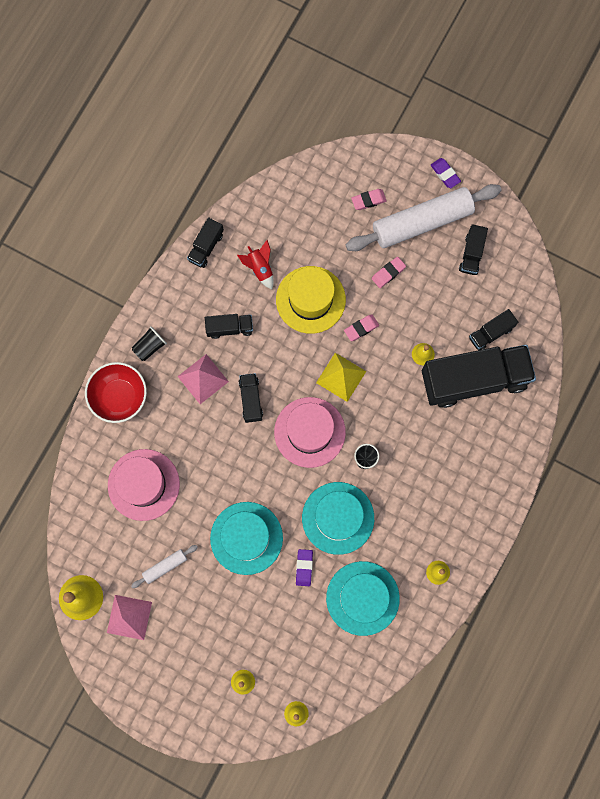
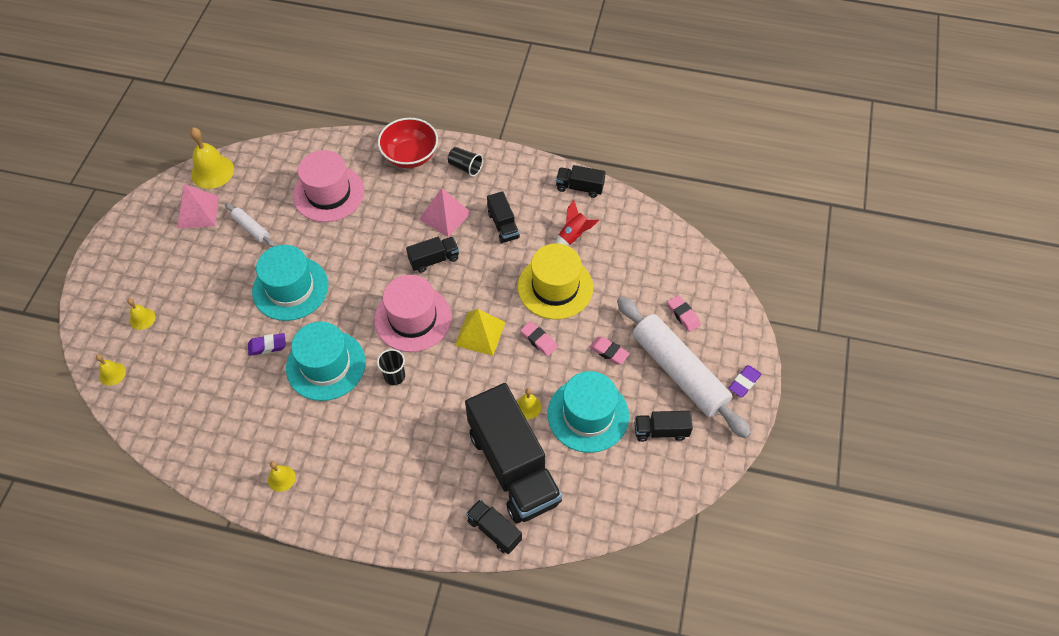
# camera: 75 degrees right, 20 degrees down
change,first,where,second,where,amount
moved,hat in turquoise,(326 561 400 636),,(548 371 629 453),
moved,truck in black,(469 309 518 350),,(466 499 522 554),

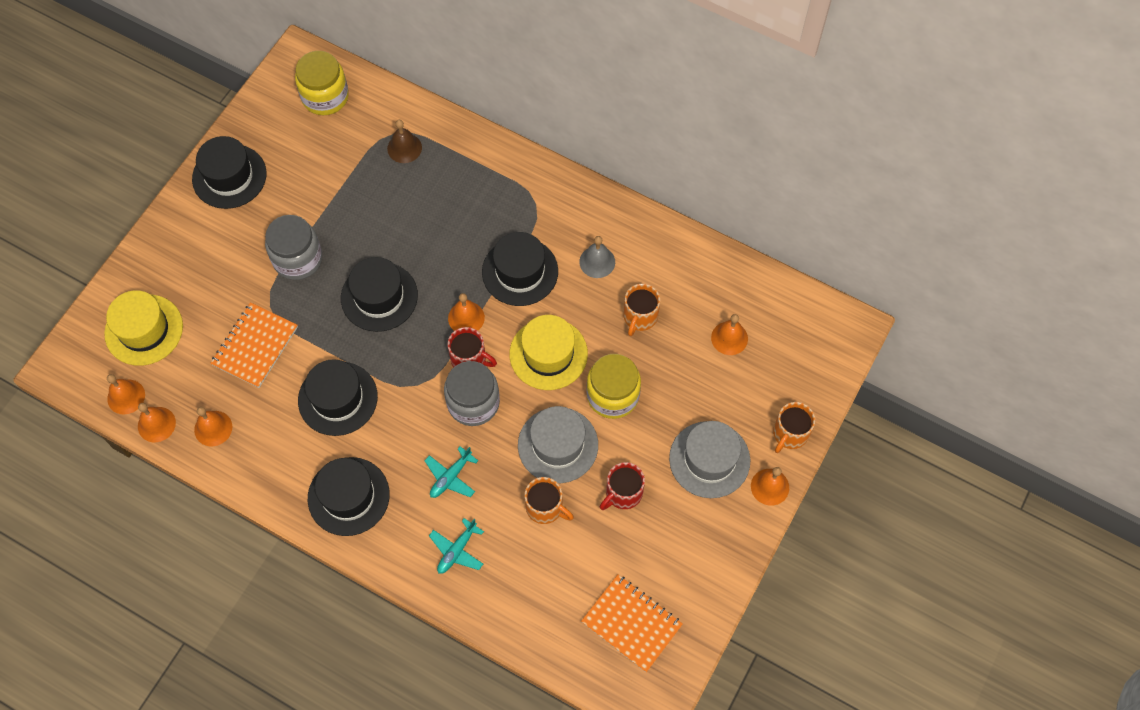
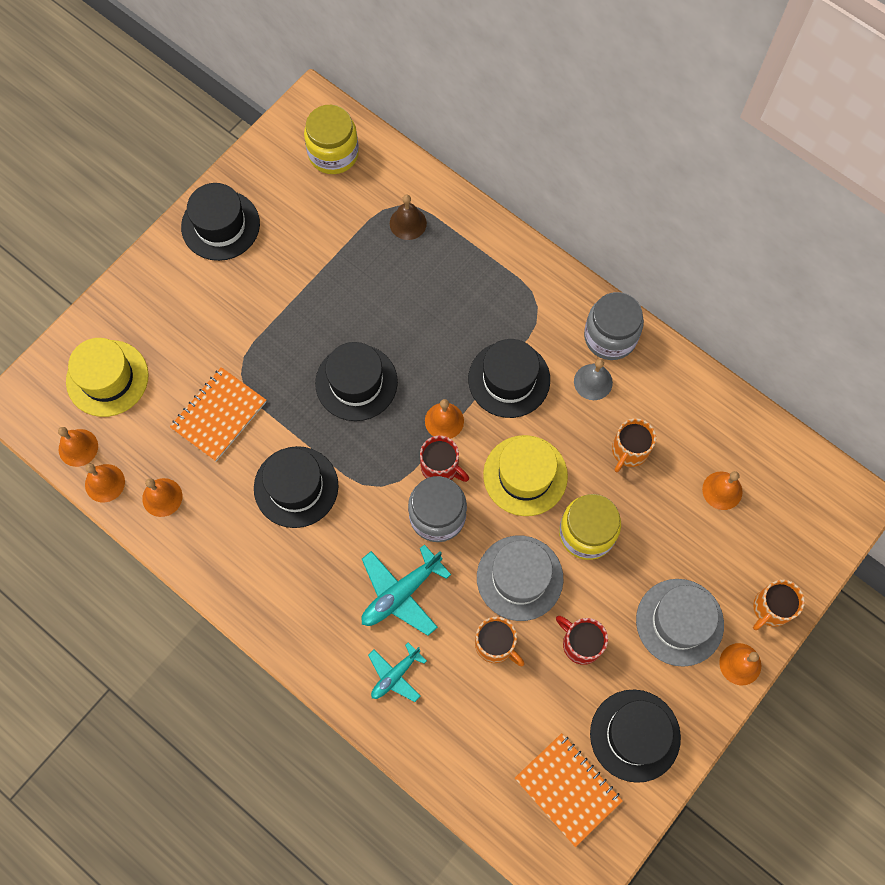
# camera: 10 degrees right, 5 degrees up
change,first,where,second,where,amount
moved,jar in grey,(265 215 322 280),,(584 292 644 360),
moved,hat in black,(308 457 390 536),,(590 689 681 783),
resized,plane in turquoise,(424 446 478 498),,(361 544 451 636),x1.57
turned,mug in red,(600 462 645 510),,(556 616 608 665),75 degrees clockwise

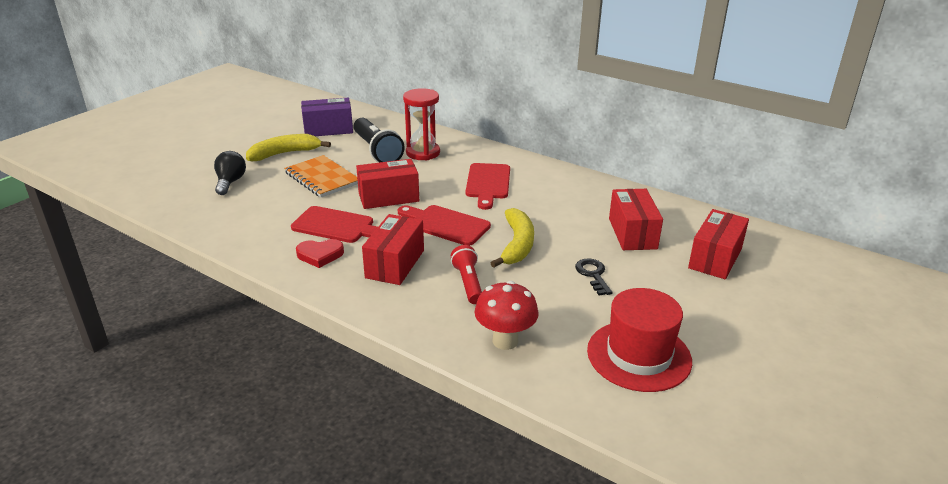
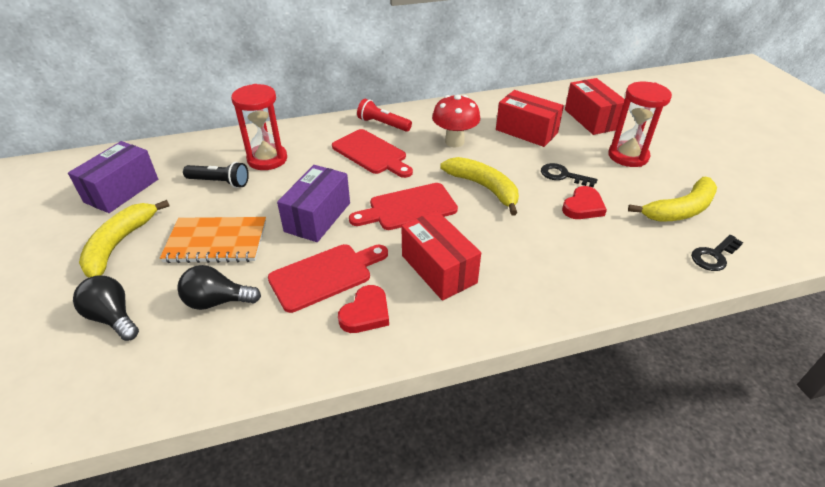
# camera: 50 degrees left, 10 degrees up
change,first,where,second,where,amount
resized,flashlight in black,(354 118 404 163),,(183 162 249 188),x0.62
recoloured,box in red,(356 159 419 209),box in purple,(277 165 350 242),
moved,flashlight in red,(451 245 482 304),,(357 99 412 132),
moved,mushroom in red,(475 281 539 350),,(432 94 480 147),
replaced,hat in red,(587 288 692 392),banana in yellow,(628 177 717 222),
added,,,light bulb in black,(177 265 261 310),
added,,,heart in red,(562 186 607 219),
added,,,hourglass in red,(608 82 672 167),
added,,,key in black,(691 235 743 271),

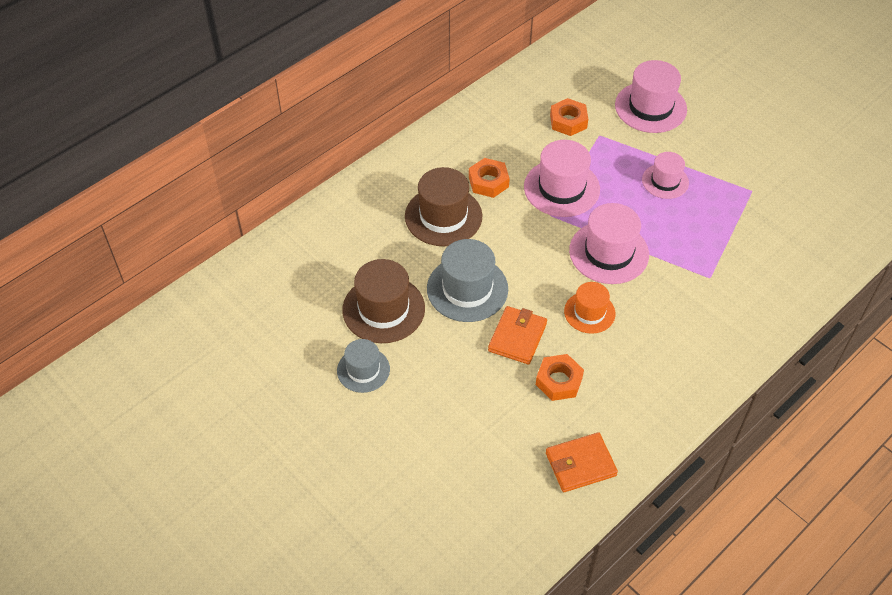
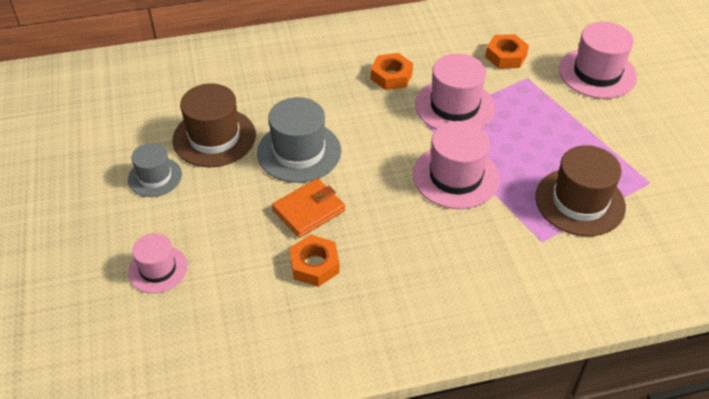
# camera: 30 degrees right, 5 degrees down
change,first,where,second,where,amount
moved,hat in brown,(405 167 482 246),,(535 145 626 236),
removed,wallet in orange,(546 432 618 492),,,
removed,hat in orange,(564 282 615 334),,,
moved,hat in pink,(642 152 689 199),,(128 233 188 293),

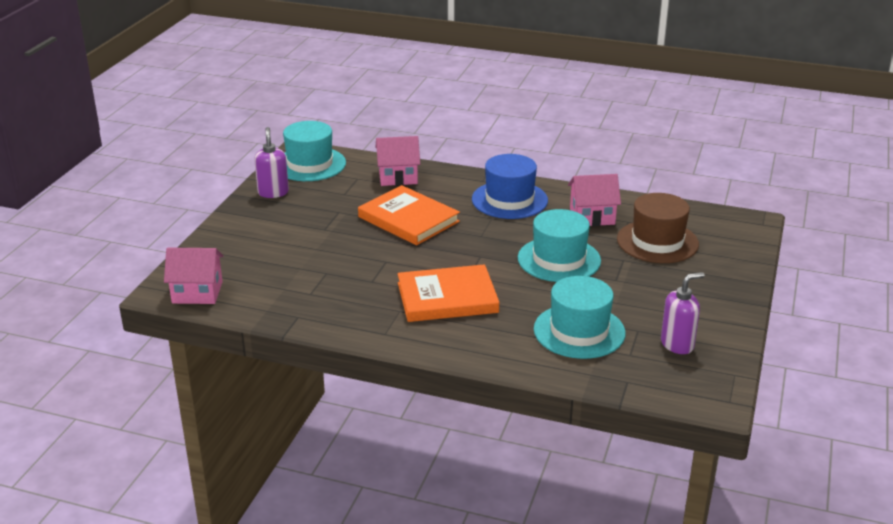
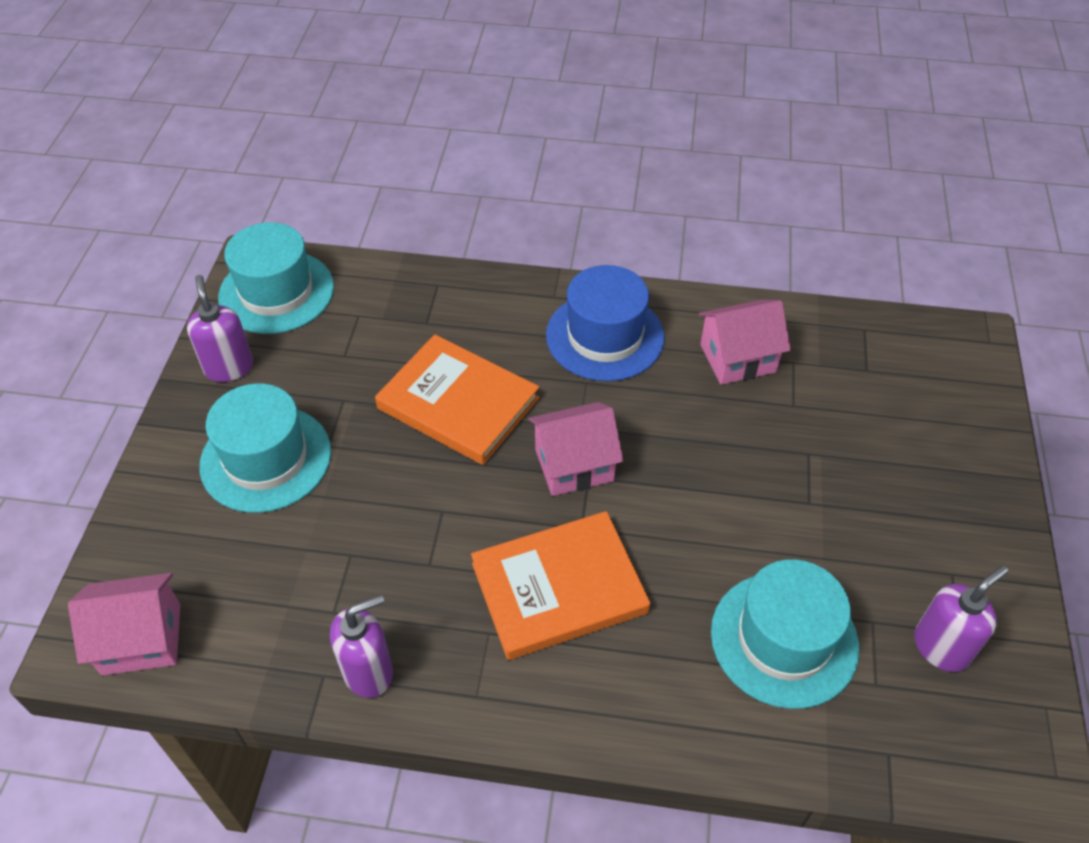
# camera: 10 degrees left, 20 degrees up
change,first,where,second,where,amount
moved,house in pink,(376 136 420 186),,(529 402 623 496),
moved,hat in turquoise,(518 209 601 282),,(199 383 331 513),
removed,hat in brown,(617 193 699 263),,,
added,,,soap dispenser in purple,(330 594 393 698),

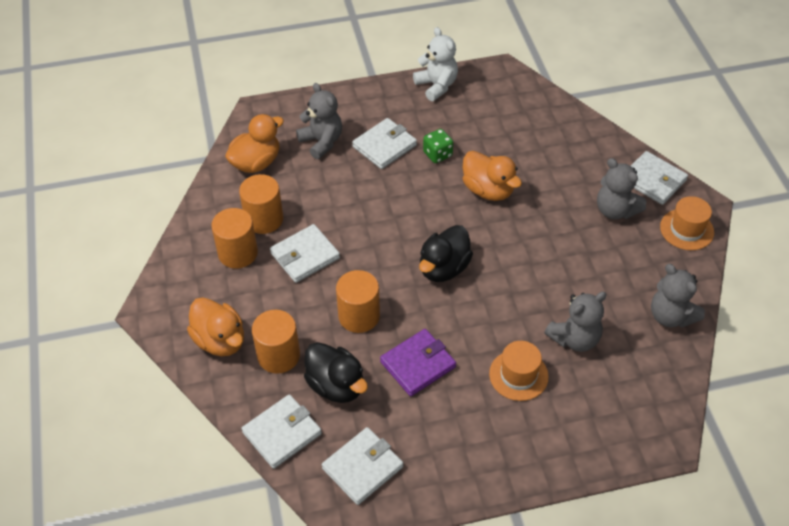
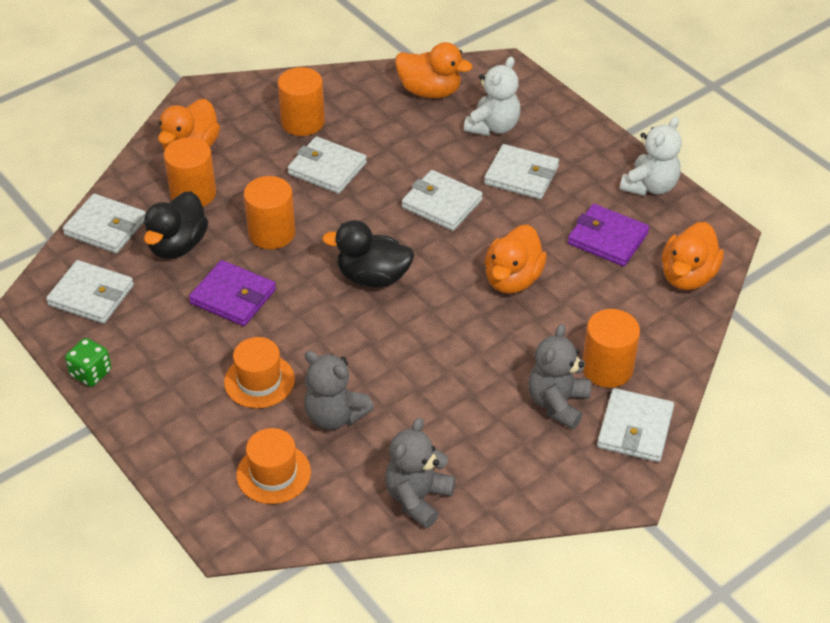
# camera: 65 degrees right, 5 degrees down
change,first,where,second,where,amount
moved,cylinder in orange,(239 174 283 234),,(583 309 640 388),
recoloured,teddy bear in grey,(296 83 342 159),teddy bear in white,(464 57 520 136),
moved,dice in green,(423 129 453 163),,(65 338 111 387),
moved,hat in orange,(660 196 714 250),,(236 428 311 504),
added,,,wallet in white,(402 170 483 231),
added,,,wallet in purple,(568 204 649 266),
added,,,duck in orange,(662 222 724 290),

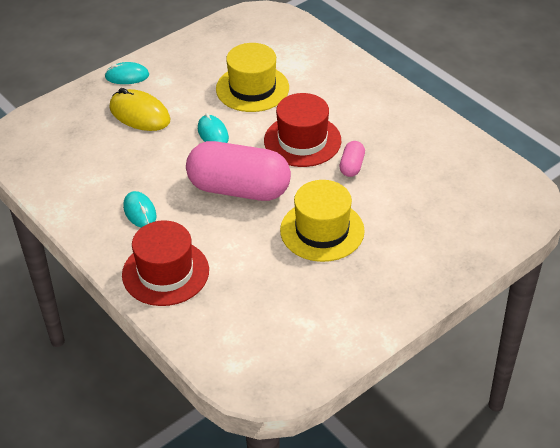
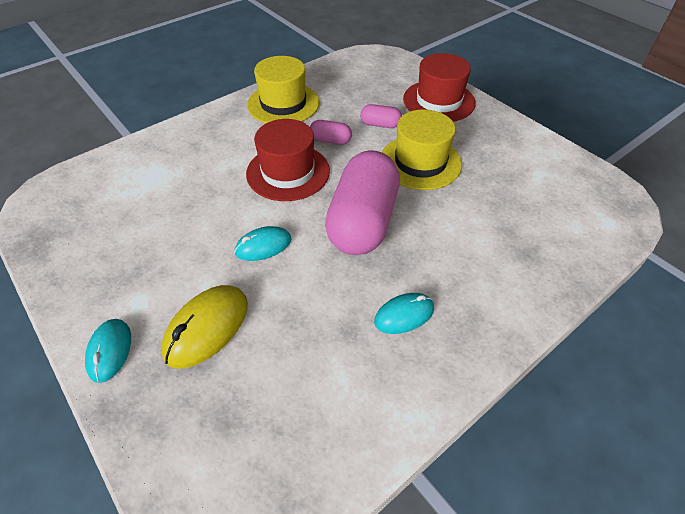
# camera: 90 degrees left, 5 degrees up
change,first,where,second,where,amount
moved,hat in red,(122 220 209 306),,(403 53 476 122),
moved,hat in yellow,(216 43 289 112),,(247 56 320 123),
added,,,capsule in pink,(360 104 402 128),

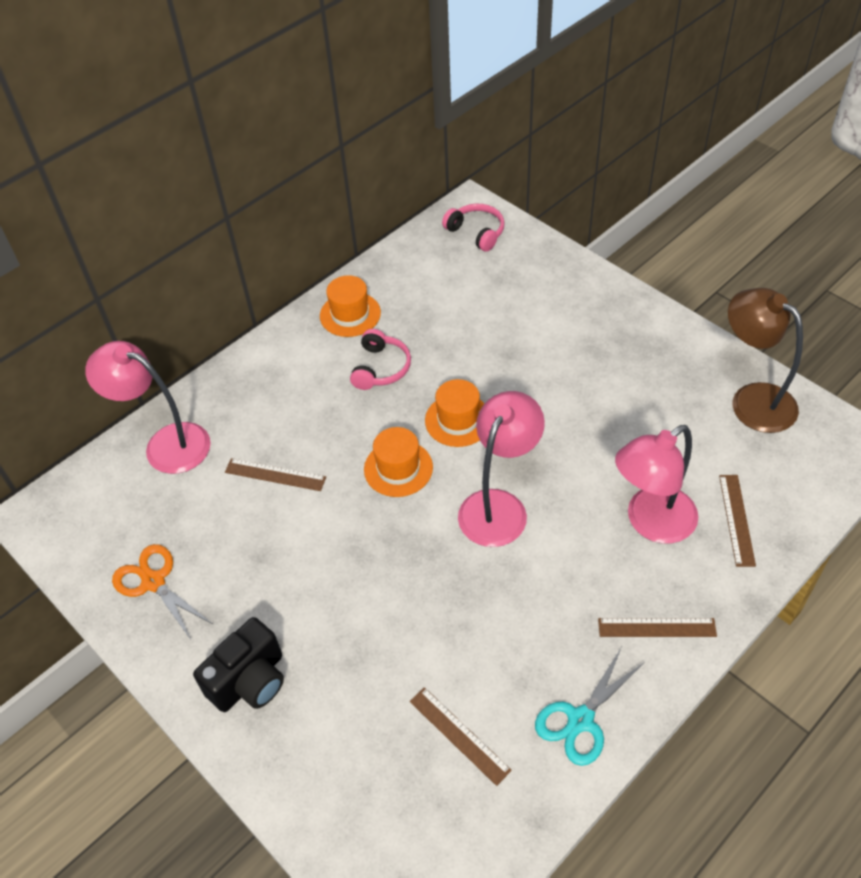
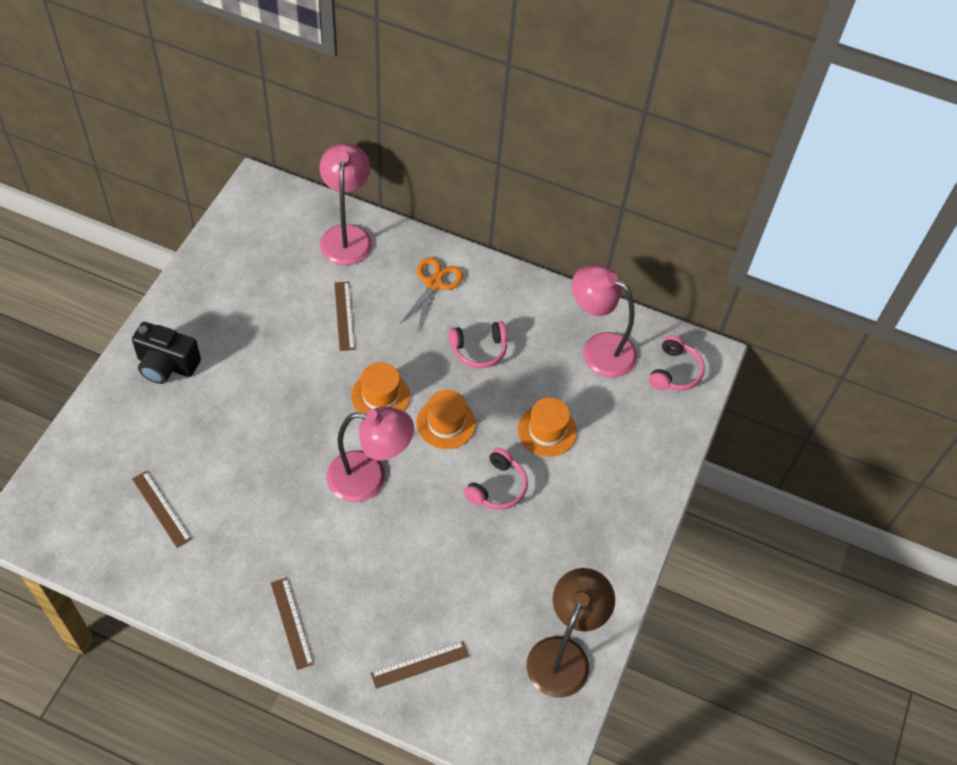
# camera: 60 degrees right, 5 degrees up
change,first,where,second,where,amount
moved,scissors in orange,(112 544 213 640),,(400 257 463 332),
moved,hat in orange,(320 275 381 337),,(518 397 577 457),
turned,ruler in brown,(410 687 512 786),,(132 471 192 548),60 degrees counterclockwise
removed,scissors in turquoise,(535 647 645 766),,,
moved,lamp in pink,(615 425 698 544),,(572 265 637 378),
added,,,headphones in pink,(464 448 528 510),

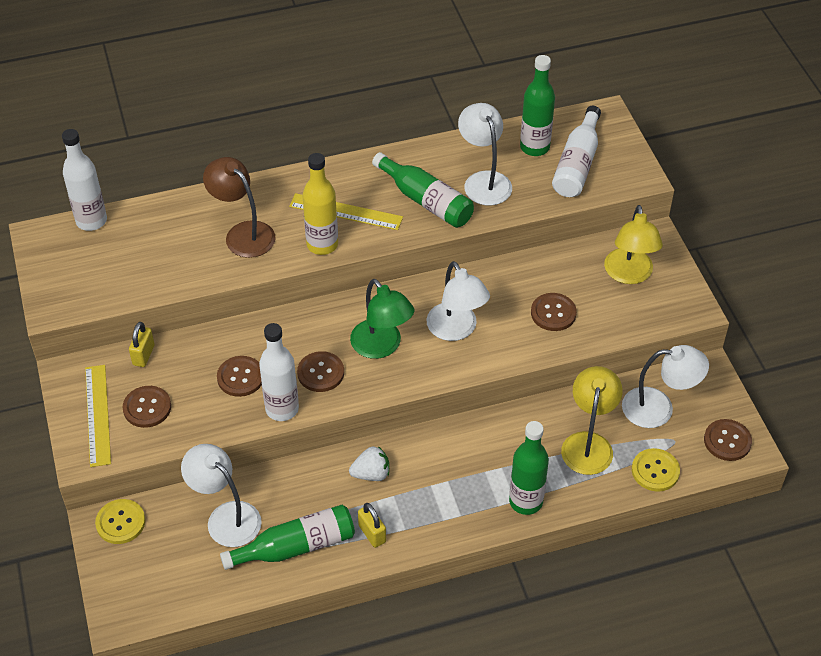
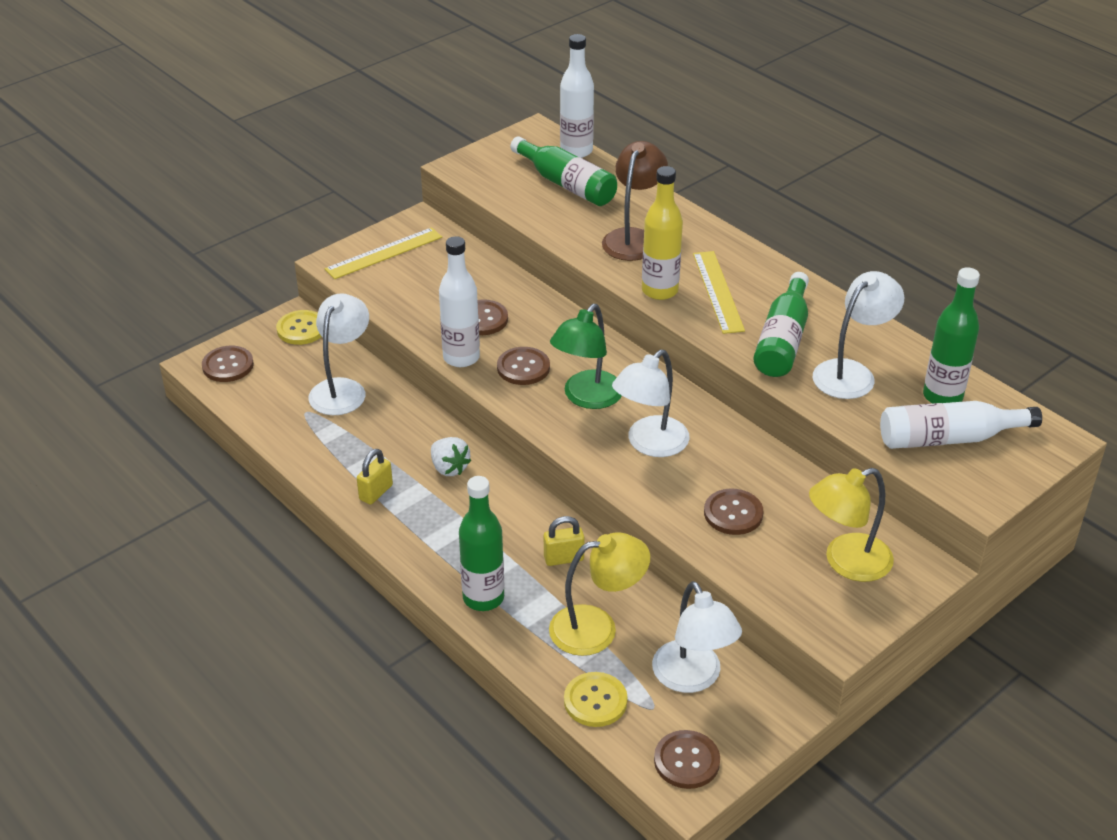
# camera: 65 degrees right, 10 degrees down
change,first,where,second,where,amount
moved,button in brown,(122 386 171 428),,(202 346 254 382),
moved,padlock in yellow,(129 322 155 367),,(544 516 585 566),
moved,bottle in green,(220 505 355 570),,(510 136 617 206),

